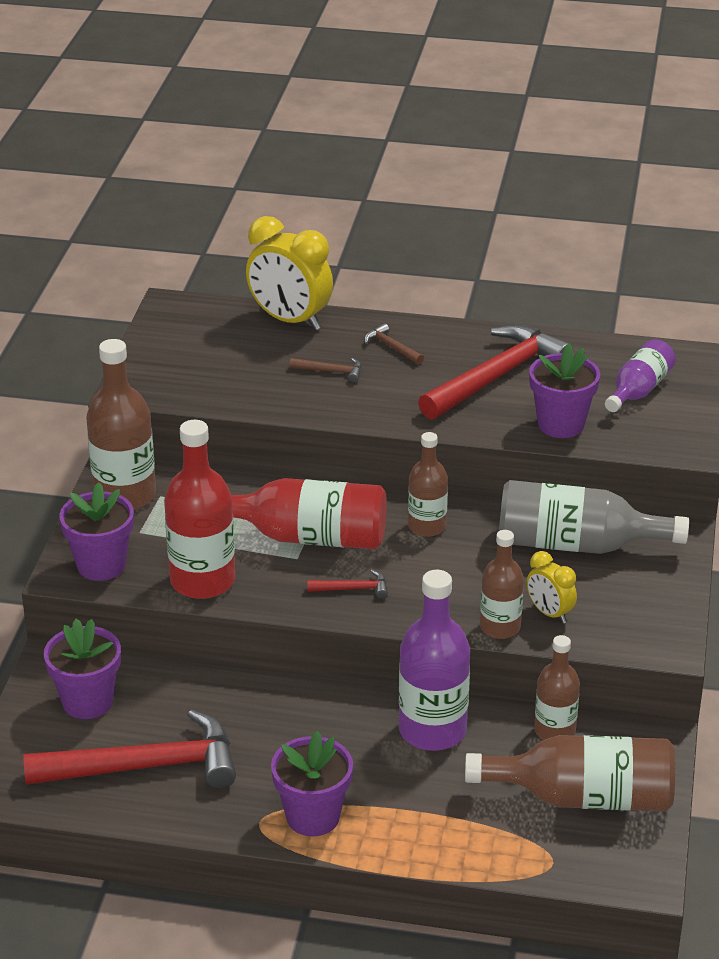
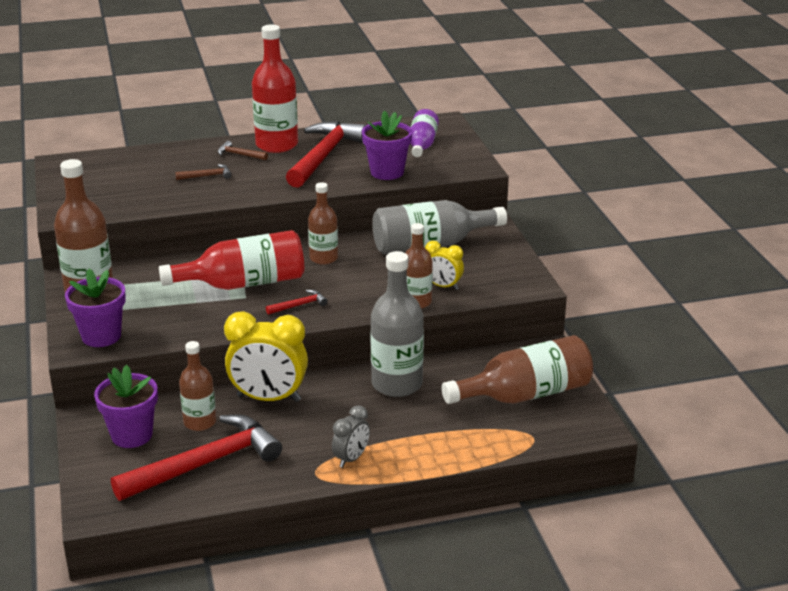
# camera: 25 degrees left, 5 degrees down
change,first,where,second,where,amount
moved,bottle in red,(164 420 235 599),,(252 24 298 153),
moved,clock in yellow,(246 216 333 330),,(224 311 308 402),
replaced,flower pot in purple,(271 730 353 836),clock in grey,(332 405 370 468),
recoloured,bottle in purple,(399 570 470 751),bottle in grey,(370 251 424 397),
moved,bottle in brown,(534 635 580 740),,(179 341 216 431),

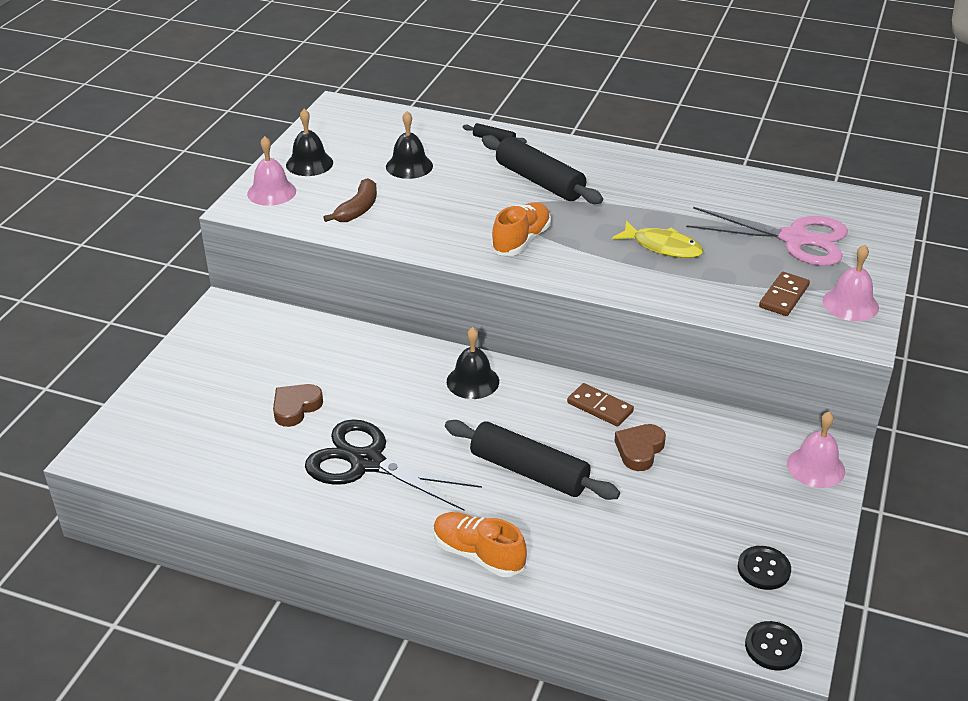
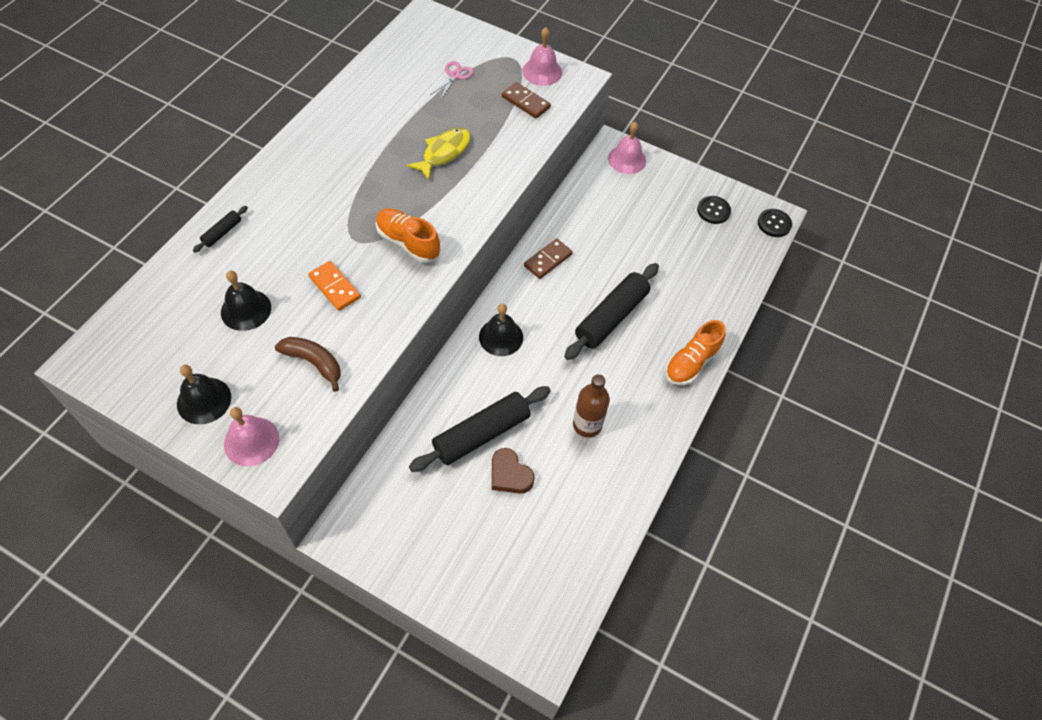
# camera: 85 degrees left, 20 degrees up
change,first,where,second,where,amount
replaced,scissors in black,(305 419 482 511),bottle in brown,(573 374 610 438),
moved,rolling pin in black,(482 135 603 204),,(409 386 551 472),
removed,heart in brown,(614 424 666 471),,,
resized,scissors in pink,(686 207 848 266),,(430 61 474 99),x0.45
added,,,domino in orange,(308 261 361 311),

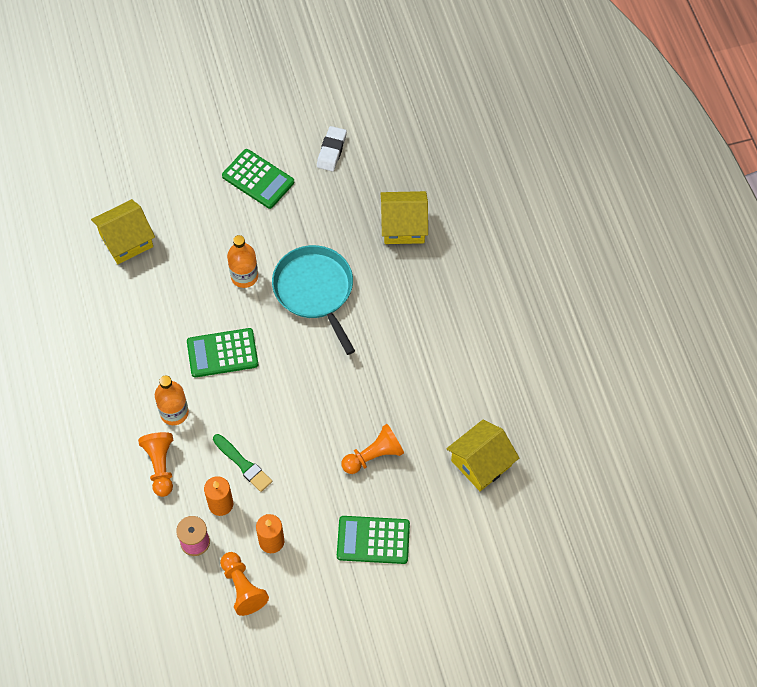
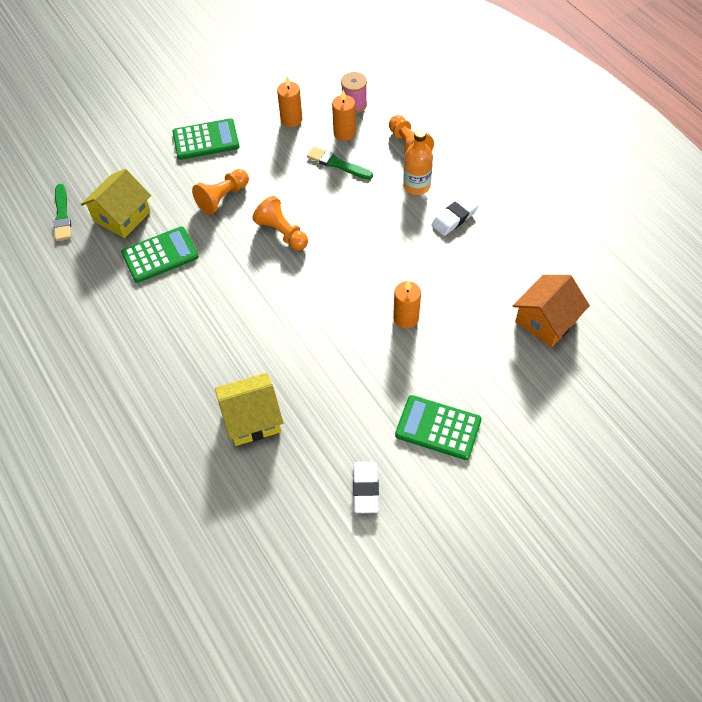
# camera: 165 degrees right, 5 degrees down
change,first,where,second,where,amount
recoloured,house in yellow,(91 199 155 264),house in orange,(513 275 590 347),
moved,calculator in green,(187 328 258 378),,(121 226 199 283),
moved,pawn in orange,(220 552 269 616),,(253 196 308 251),
replaced,bottle in orange,(227 235 258 288),candle in orange,(393 280 421 329),
removed,pan in turquoise,(272 245 355 355),,,
added,,,brush in green,(53 184 71 241),
added,,,eraser in white,(431 195 479 236),

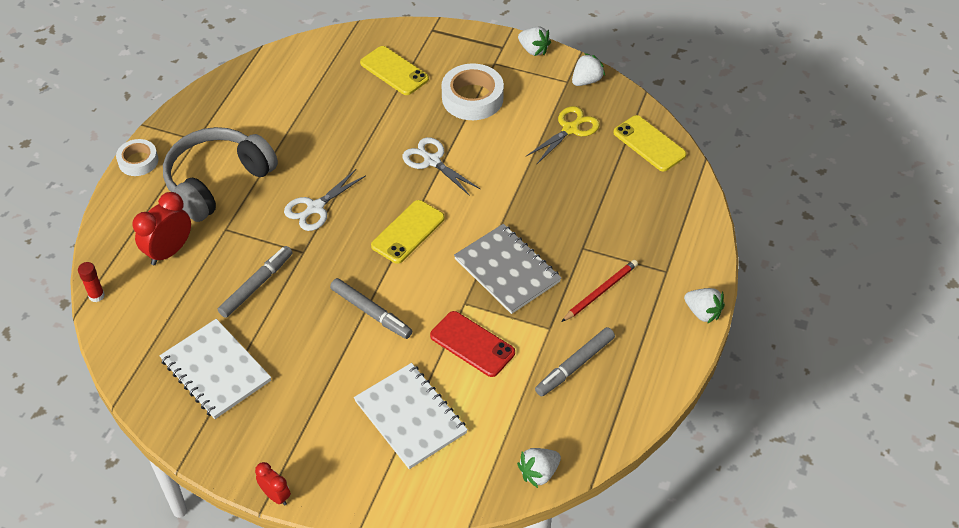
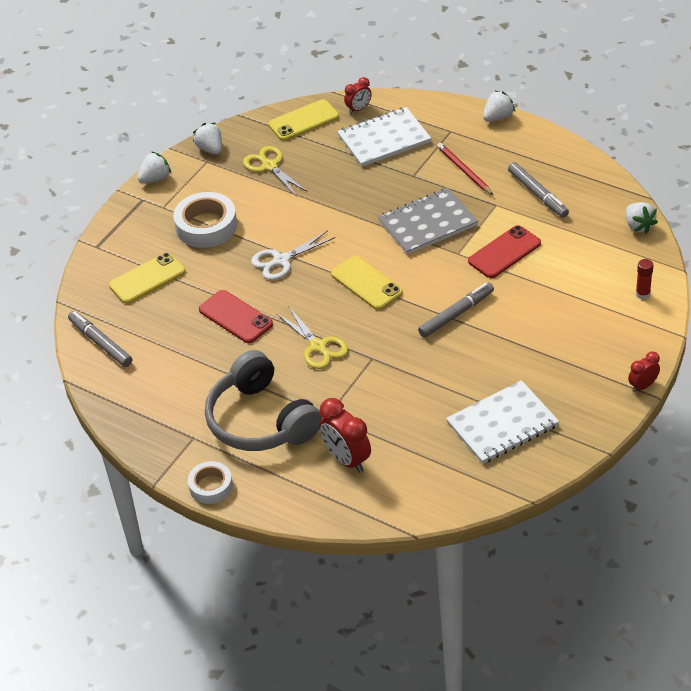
# camera: 75 degrees left, 5 degrees down
change,first,where,second,where,amount
moved,glue stick in red,(78 262 105 302),,(636 259 653 300),
moved,marker in grey,(218 246 293 318),,(68 311 132 367),
recoloured,scissors in white,(284 169 365 231),scissors in yellow,(277 306 348 369),
moved,notebook in white,(354 363 468 469),,(337 107 431 167),
added,,,phone in red,(199 290 273 343),
added,,,clock in red,(344 77 372 114),

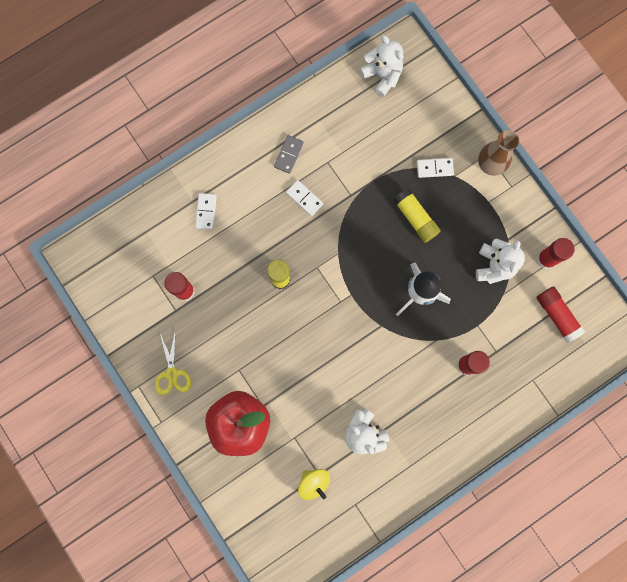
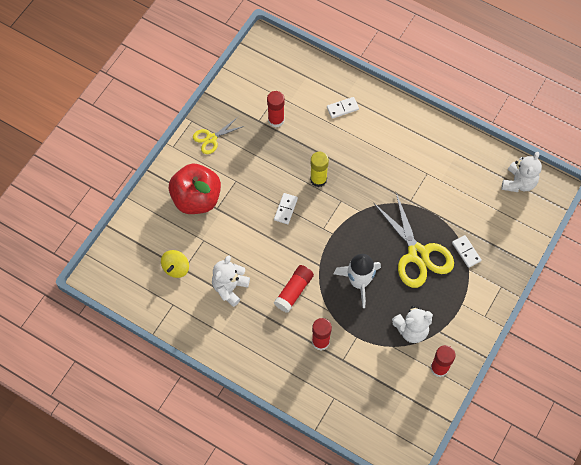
# camera: 65 degrees right, 15 degrees down
change,first,where,second,where,amount
removed,domino in grey,(274 135 304 174),,,
moved,domino in white,(286 180 323 216),,(274 193 298 224),
replaced,glue stick in yellow,(393 188 441 243),scissors in yellow,(373 193 454 288),
removed,vase in brown,(478 130 519 176),,,
moved,glue stick in red,(536 286 585 343),,(274 265 314 313),

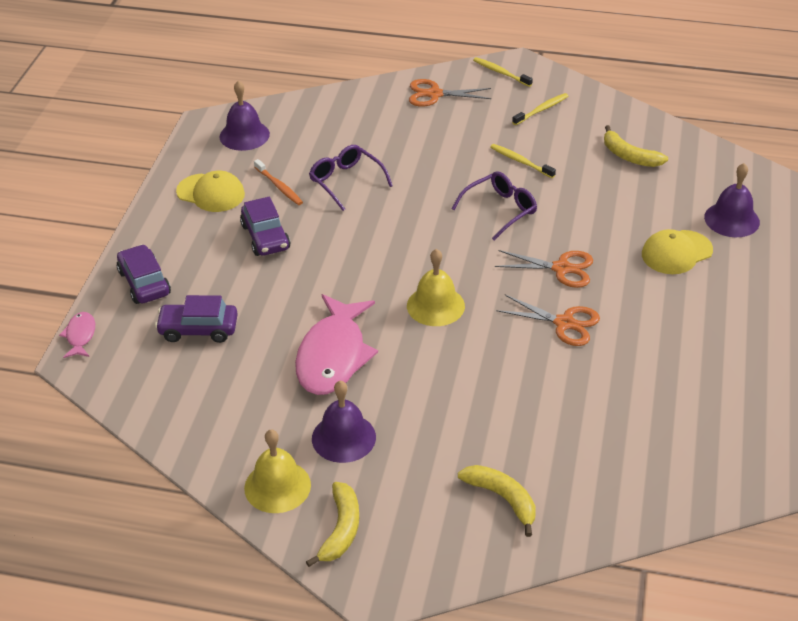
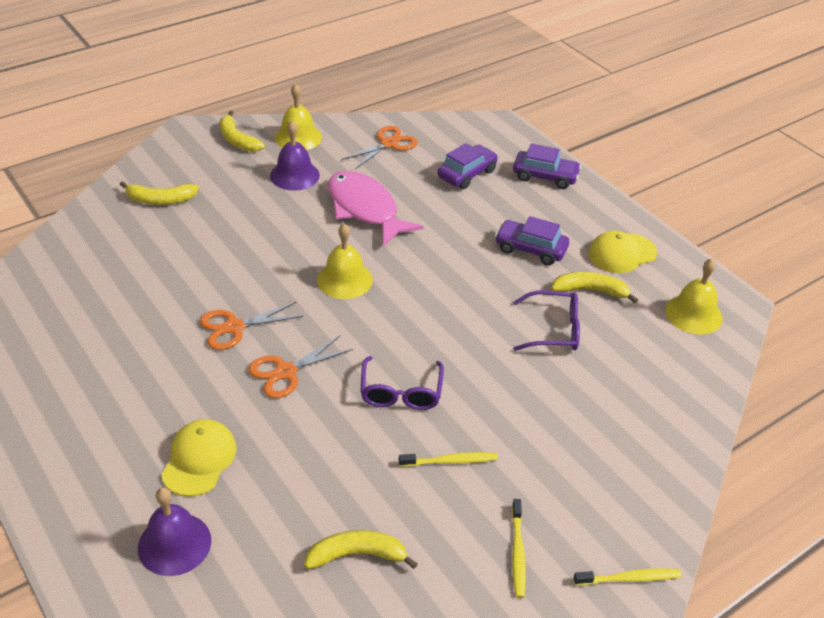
# camera: 130 degrees right, 0 degrees up
change,first,where,second,where,amount
removed,fish in pink,(59 312 95 358),,,
recoloured,bell in purple,(220 81 270 151),bell in yellow,(665 259 722 334),
replaced,toothbrush in orange,(254 159 303 205),banana in yellow,(551 272 638 303),
moved,scissors in orange,(409 79 491 107),,(341 126 418 169),

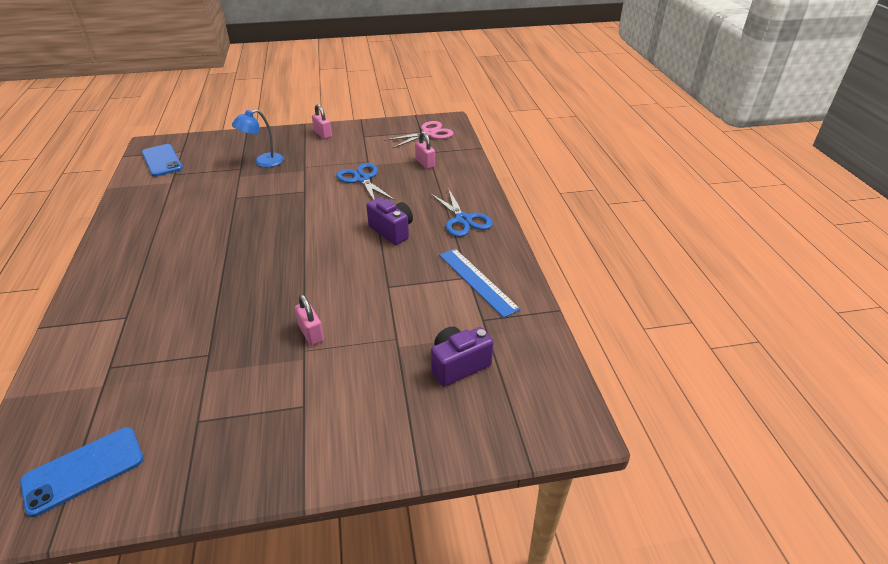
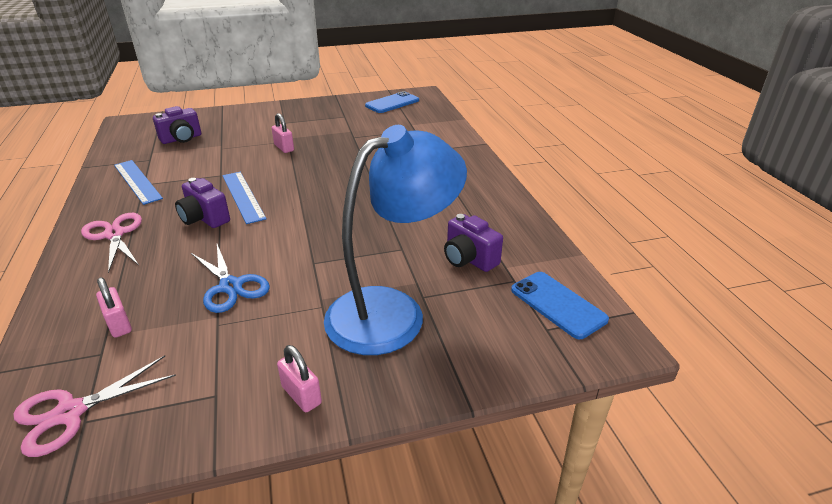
# camera: 175 degrees right, 5 degrees down
change,first,where,second,where,amount
resized,lamp in blue,(232 109 284 167),,(324 125 467 355),x2.12
recoloured,scissors in blue,(430 188 493 237),scissors in pink,(81 213 142 273),
added,,,ruler in blue,(223 172 267 224),
added,,,camera in purple,(444 214 503 272),

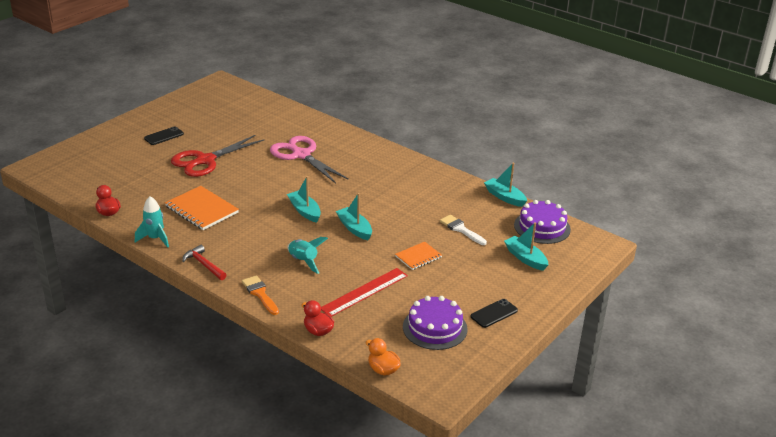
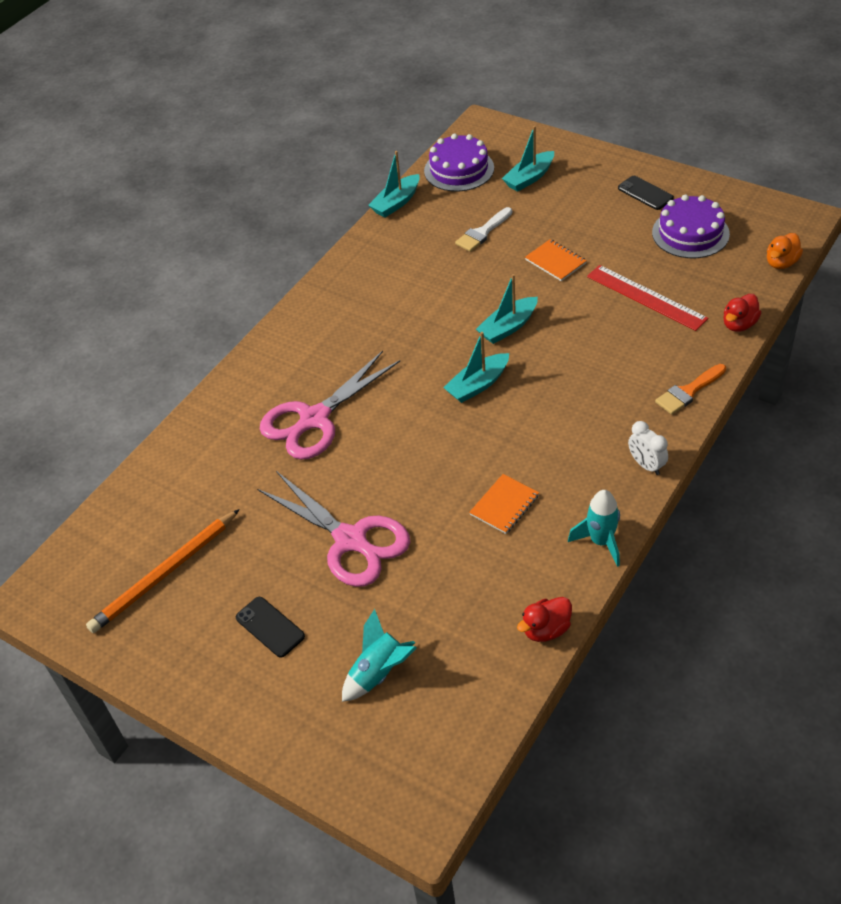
# camera: 90 degrees left, 15 degrees up
change,first,where,second,where,amount
resized,notebook in orange,(165 186 239 230),,(469 474 539 534),x0.59
recoloured,scissors in red,(171 135 264 177),scissors in pink,(257 471 410 587),
replaced,hammer in red,(182 245 226 280),clock in white,(628 421 668 475),
moved,rocket in turquoise,(287 237 328 274),,(342 609 417 702),
added,,,pencil in orange,(86 509 240 633),

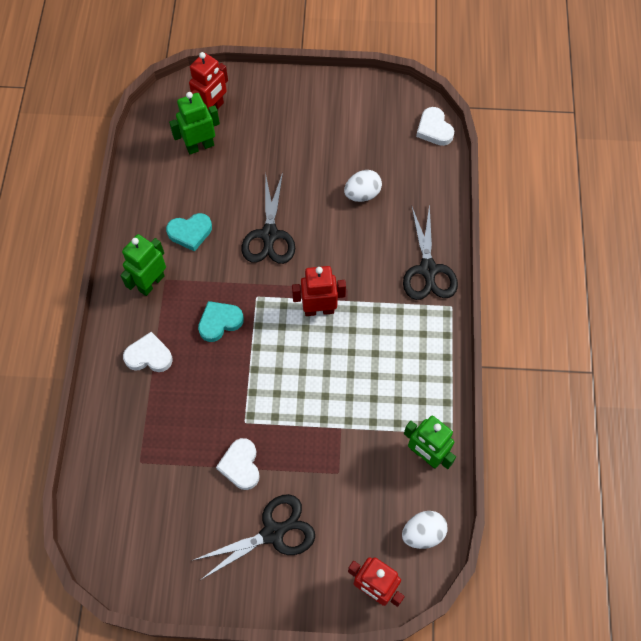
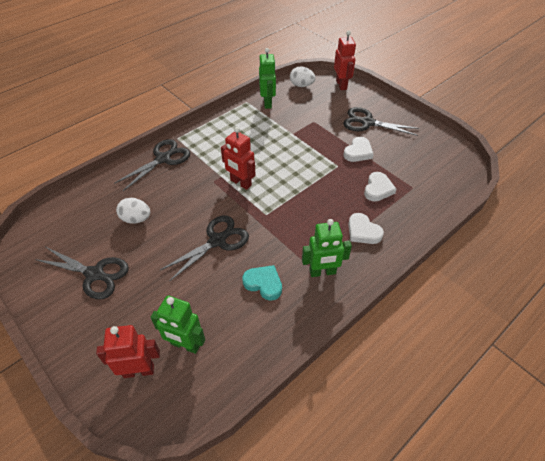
# camera: 135 degrees left, 15 degrees down
change,first,where,second,where,amount
removed,heart in turquoise,(198 301 244 342),,,
moved,heart in white,(416 107 454 146),,(364 172 397 202),
added,,,scissors in black,(35 247 129 299),

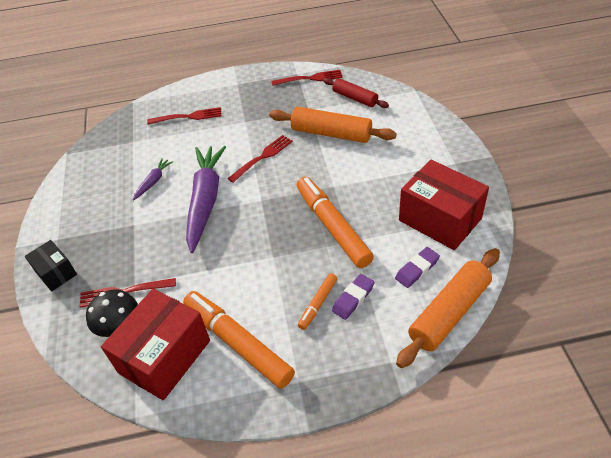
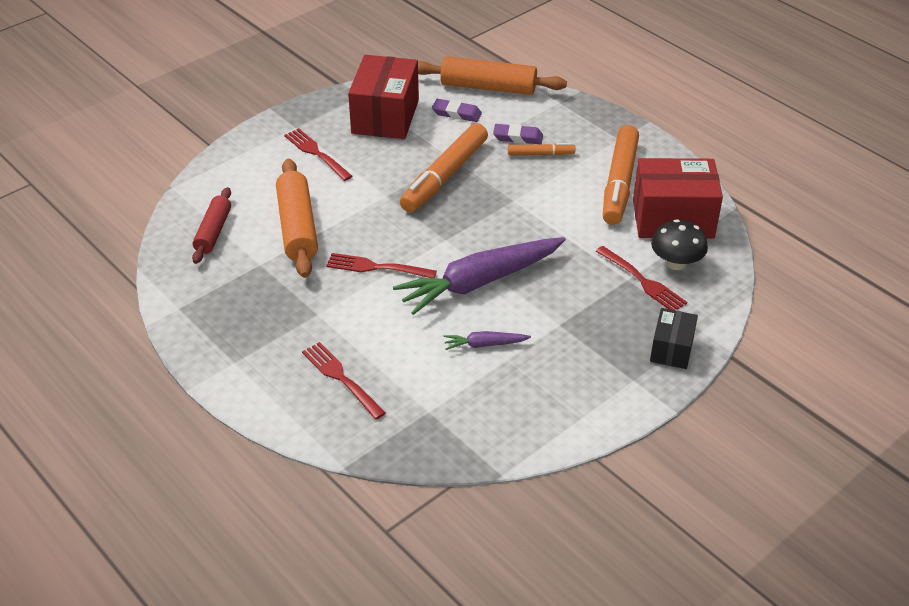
# camera: 125 degrees left, 5 degrees down
change,first,where,second,where,amount
moved,fork in red,(272 70 343 86),,(284 128 352 181),

